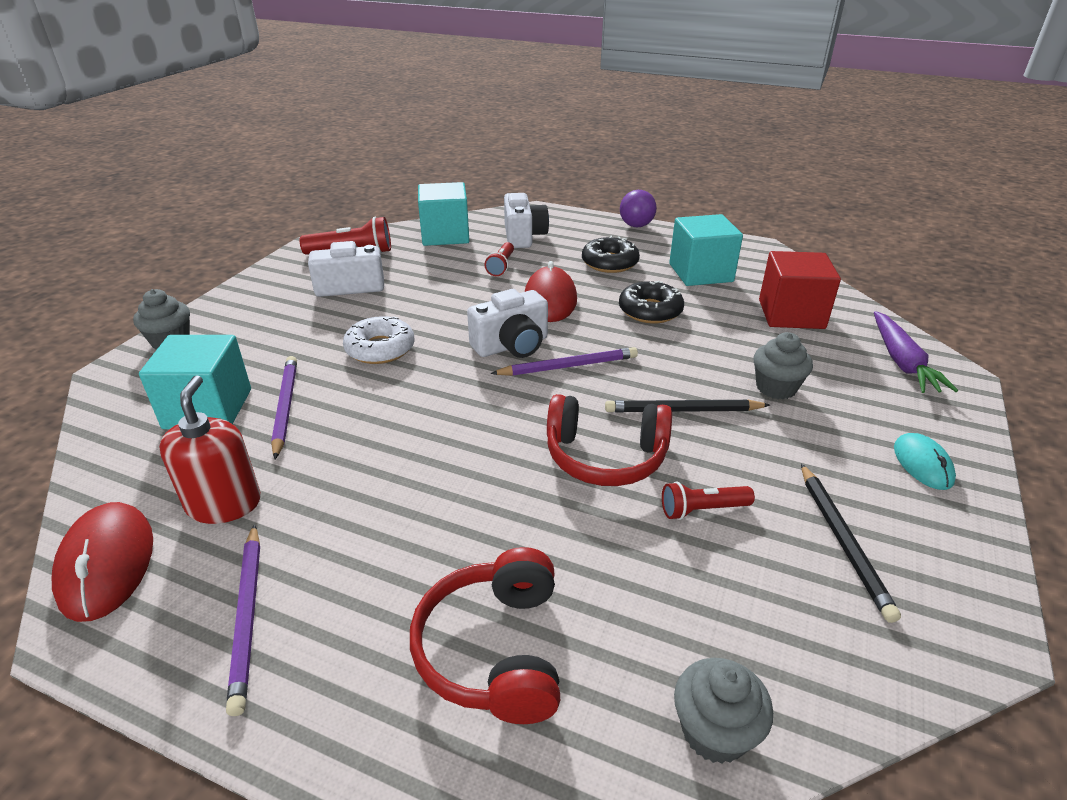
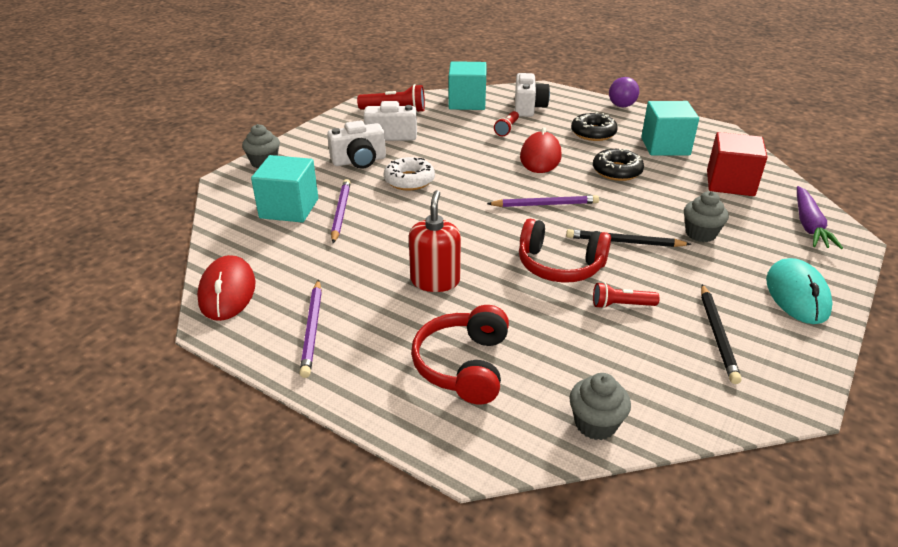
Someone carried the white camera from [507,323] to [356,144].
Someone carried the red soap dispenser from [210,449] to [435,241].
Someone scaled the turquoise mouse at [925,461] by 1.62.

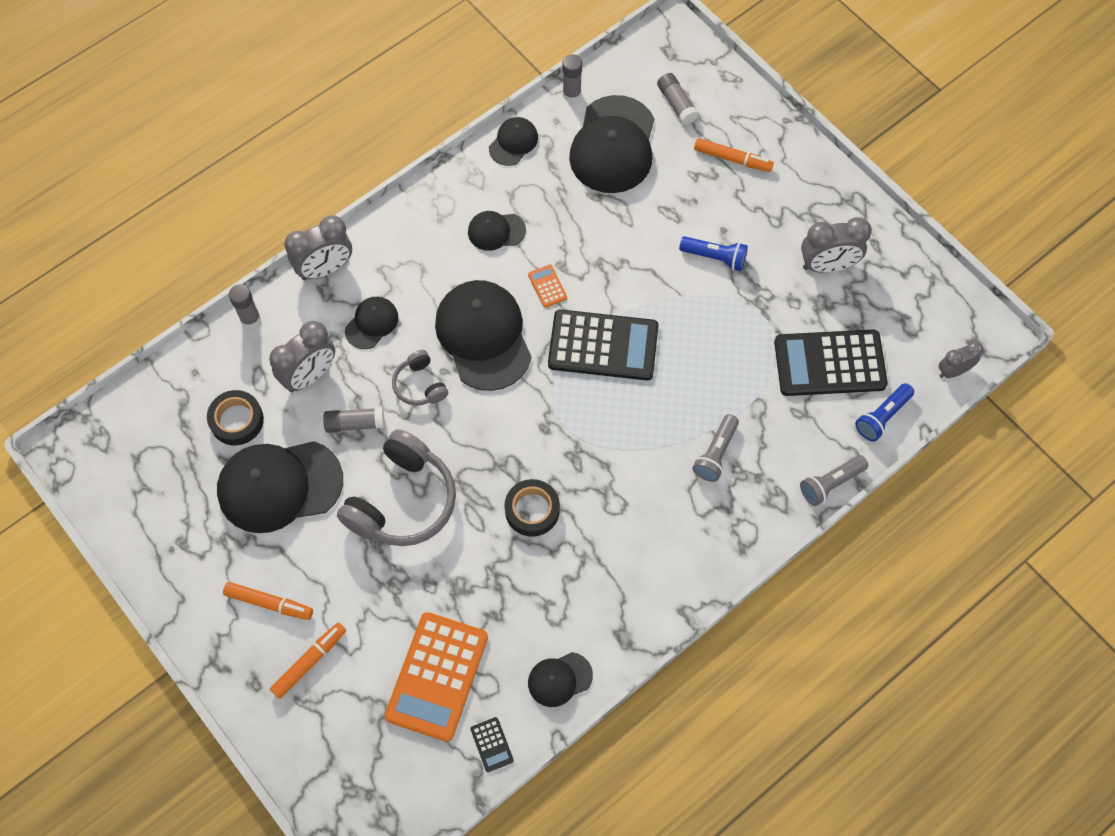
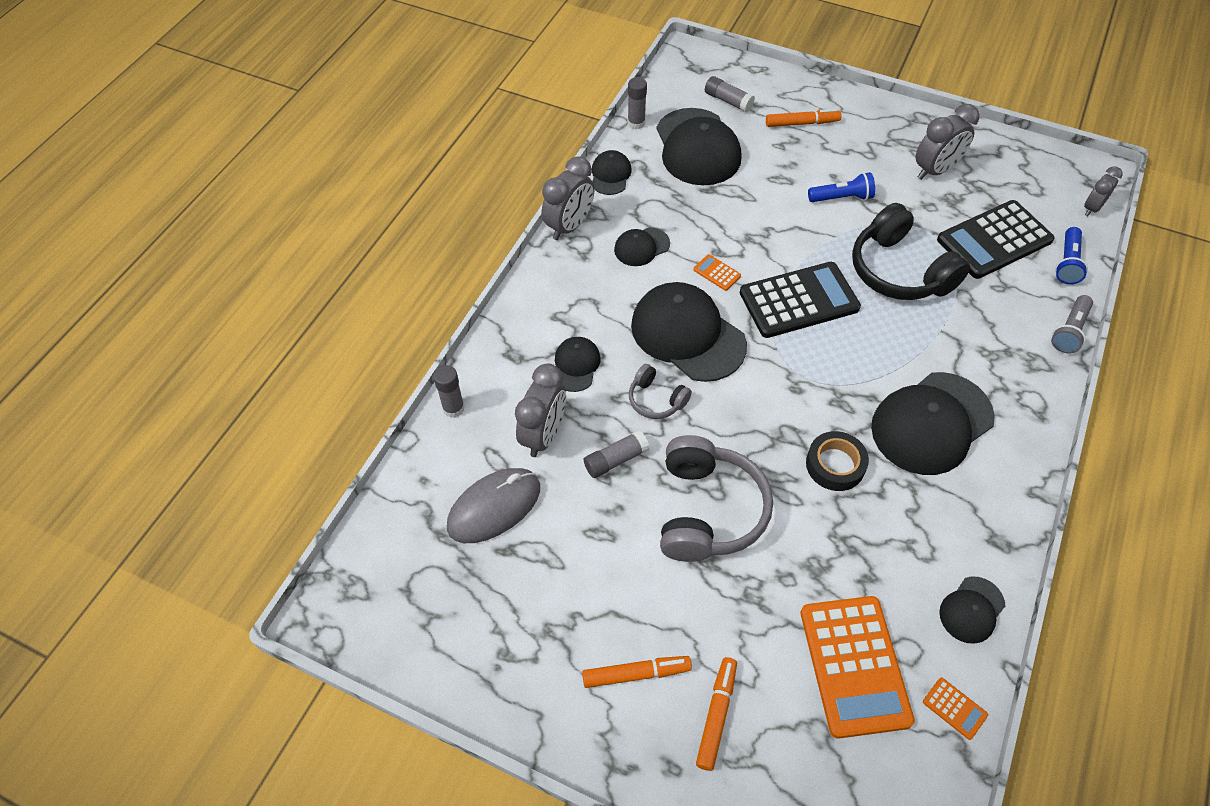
Someone swapped the black tape at [235,417] for the grey mouse at [493,505].
Someone carried the grey clock from [318,247] to [568,198].
Someone put down the black headphones at [911,251].
Someone carried the black cap from [280,487] to [933,423].
Someone repainted the black calculator at [492,744], which became the orange calculator at [955,709].
Someone took away the grey flashlight at [715,448].

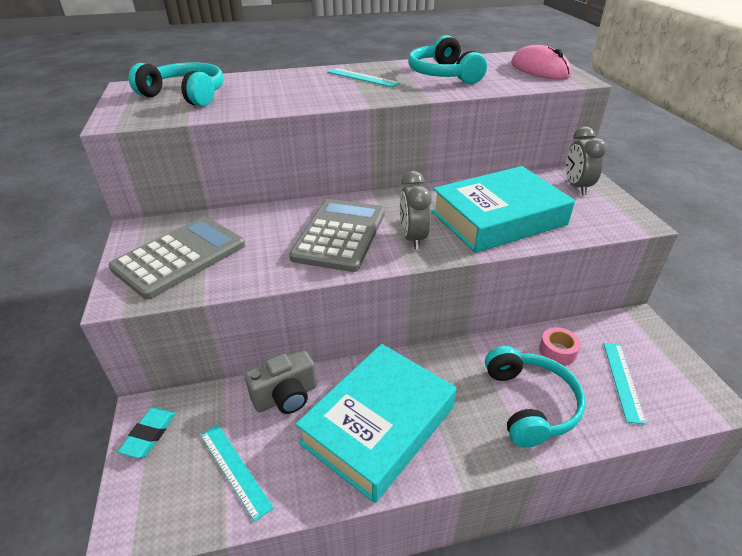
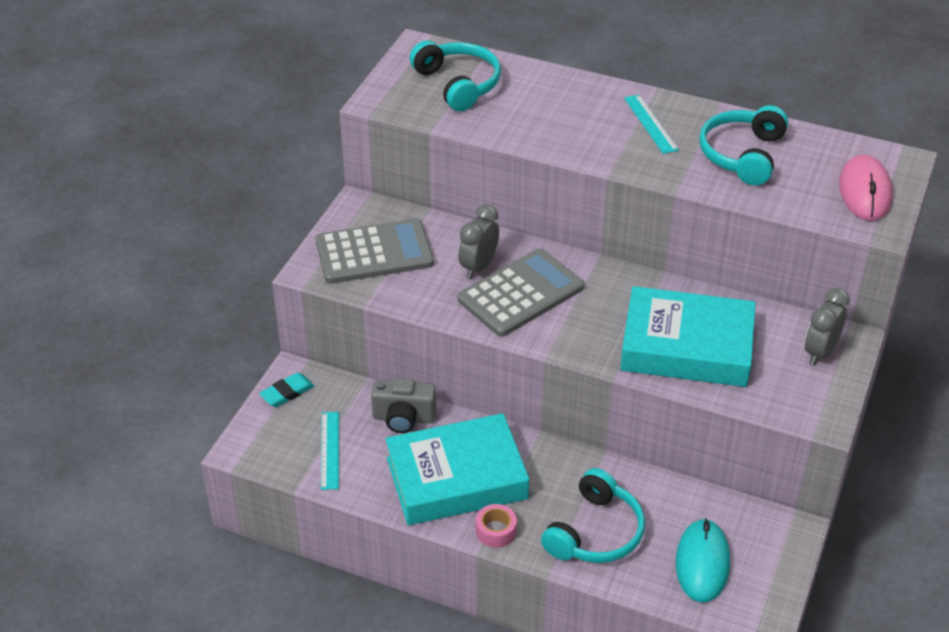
Someone carried the grey clock from [416,210] to [478,241].
Someone carried the pink tape from [560,346] to [496,526].
Someone swapped the turquoise ruler at [624,384] for the turquoise mouse at [703,560].

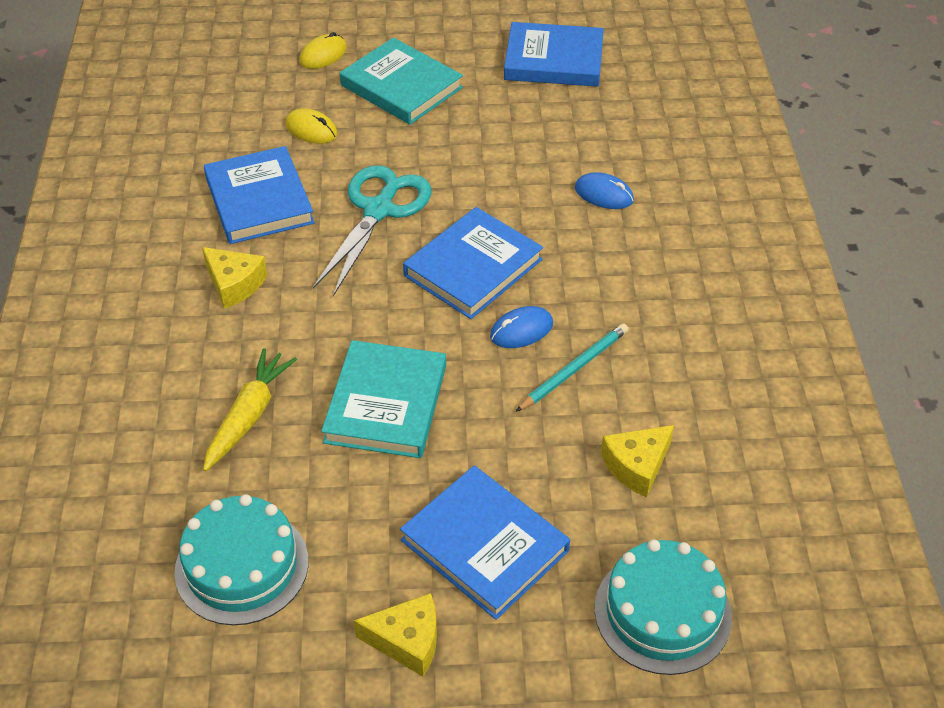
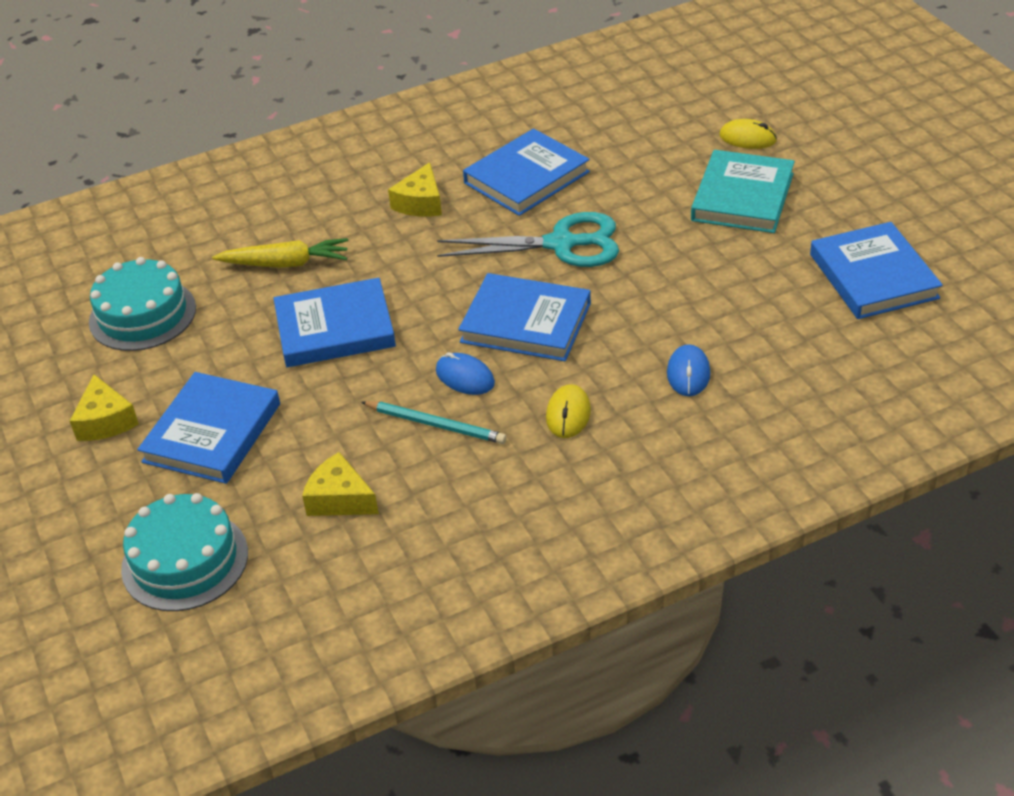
Someone repainted the turquoise book at [383,399], which became the blue book at [335,322].
Someone carried the yellow mouse from [311,126] to [568,411].

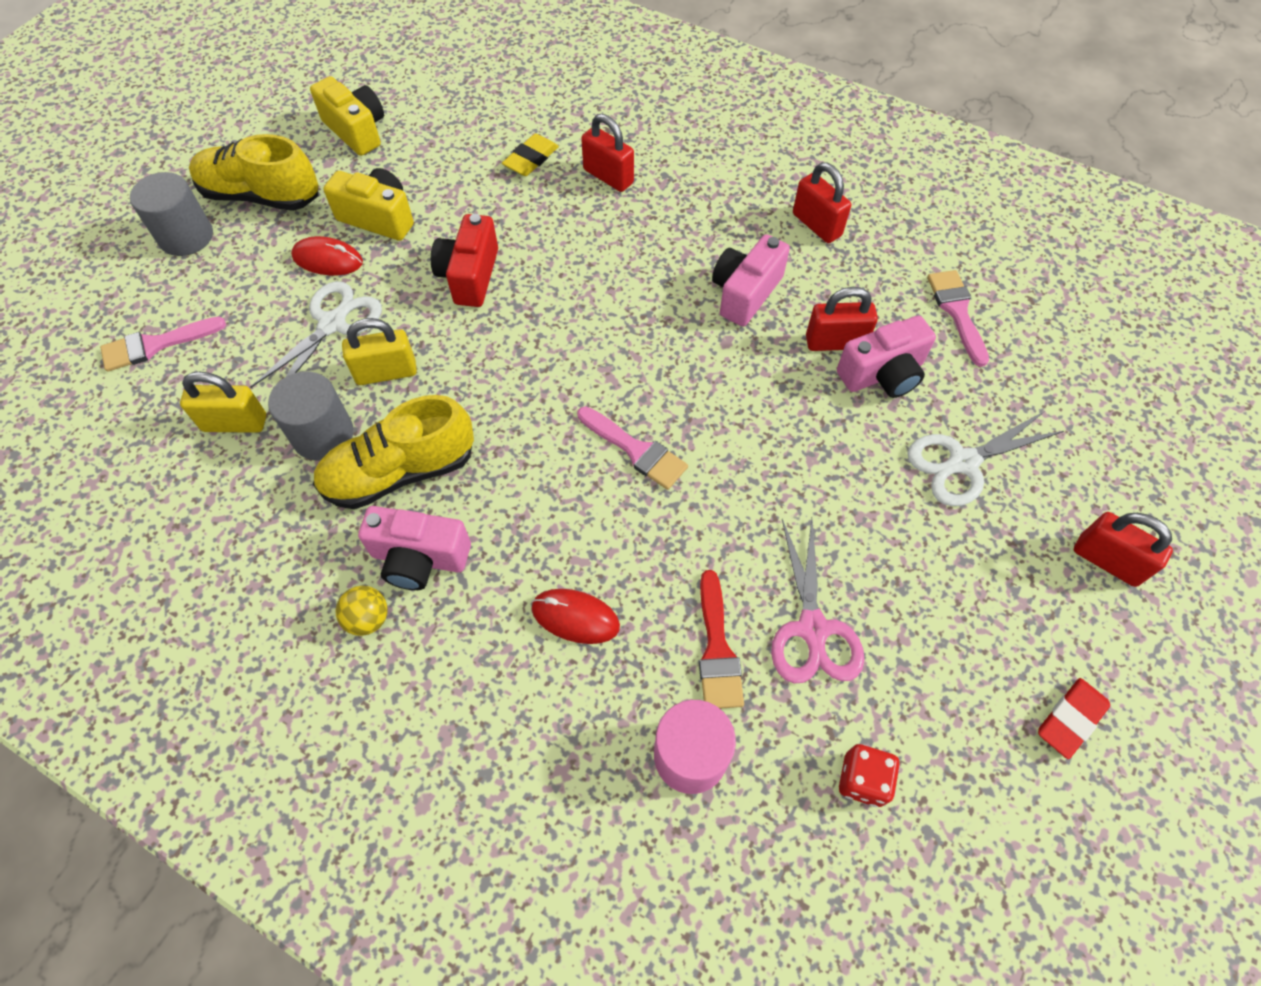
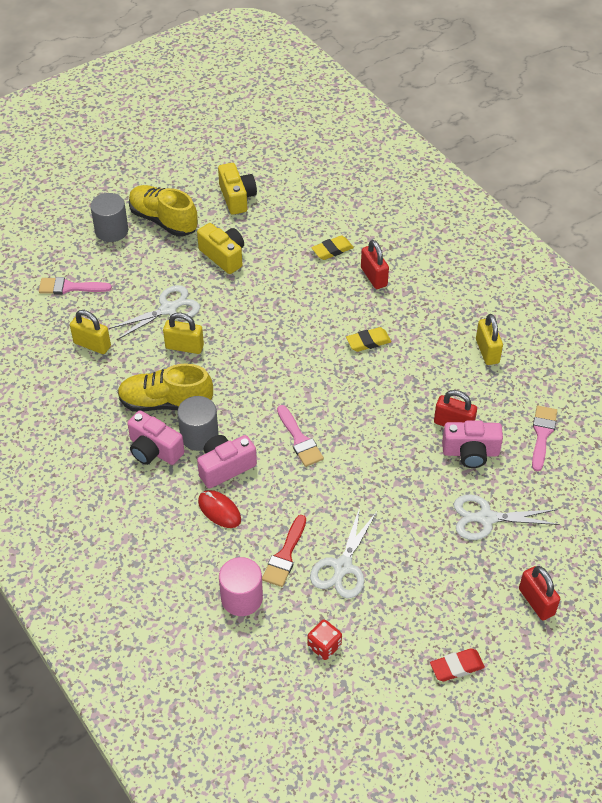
Someone carried the grey cylinder from [311,416] to [198,423].
Someone carried the pink camera from [751,280] to [227,462].
Someone repainted the pink scissors at [817,601], which became the white scissors at [343,552].
Someone put down the yellow eraser at [368,339].
Someone repainted the red padlock at [822,202], which became the yellow padlock at [489,339].
Someone took away the red mouse at [327,255].
Someone took away the yellow ball at [362,610].
Someone took away the red camera at [464,260].

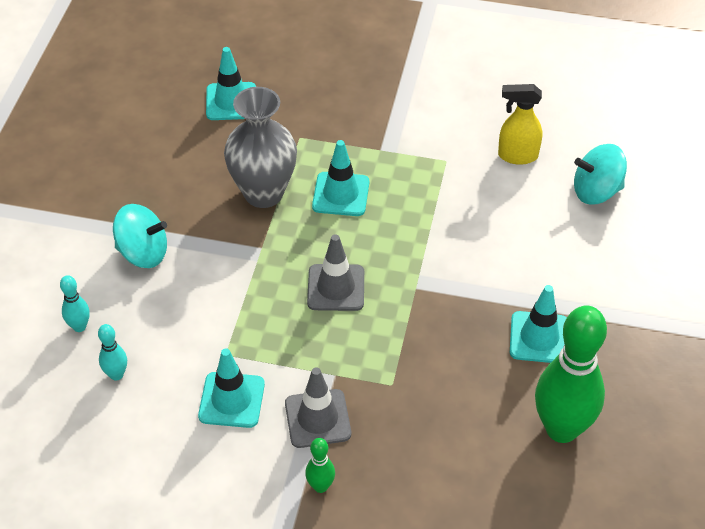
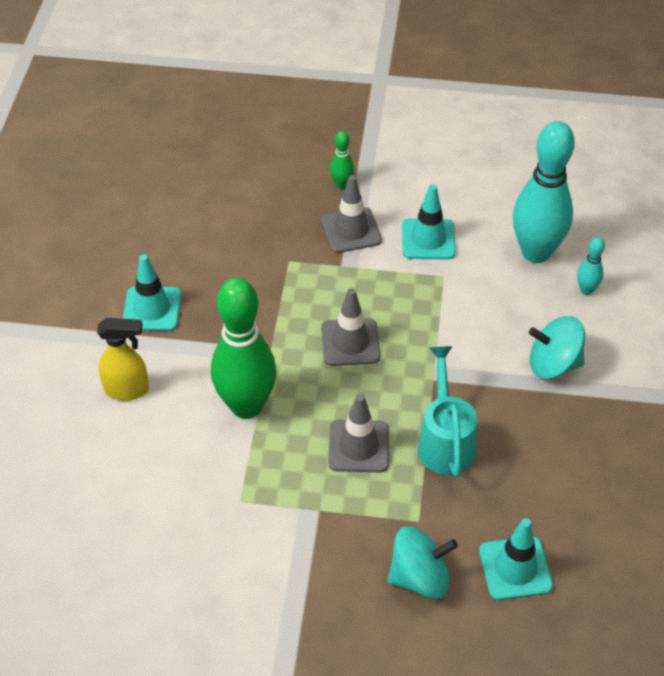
Someone carried the yellow spray bottle from [520,124] to [123,359].
Someone carried the green bowling pin from [571,374] to [244,348].
Someone repainted the turquoise traffic cone at [340,178], which became the grey traffic cone at [358,433].
Someone carried the turquoise spinning top from [600,174] to [422,562].
Someone swapped the grey vase at [260,147] for the turquoise watering can at [447,412].
Someone scaled the turquoise bowling pin at [112,352] by 2.32.

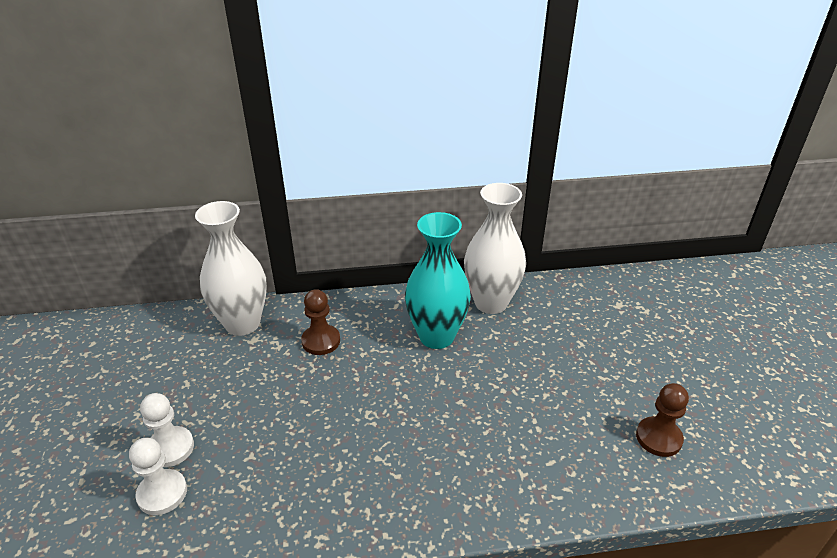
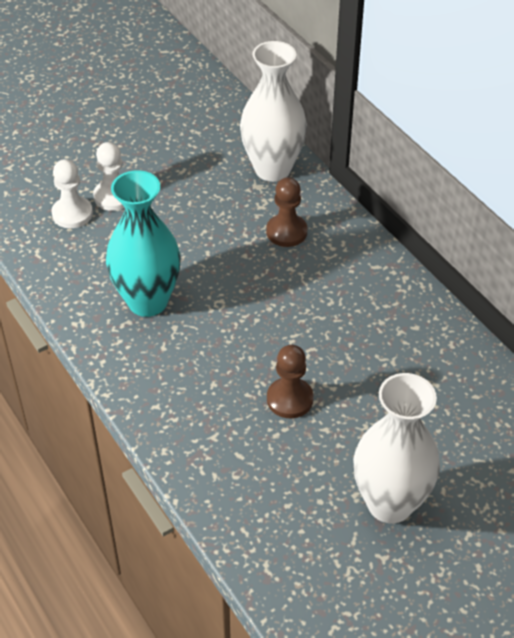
Someone carried the turquoise vase from [438,280] to [143,243].
Someone carried the brown pawn from [662,420] to [290,381].
Someone carried the white vase from [495,248] to [396,448].

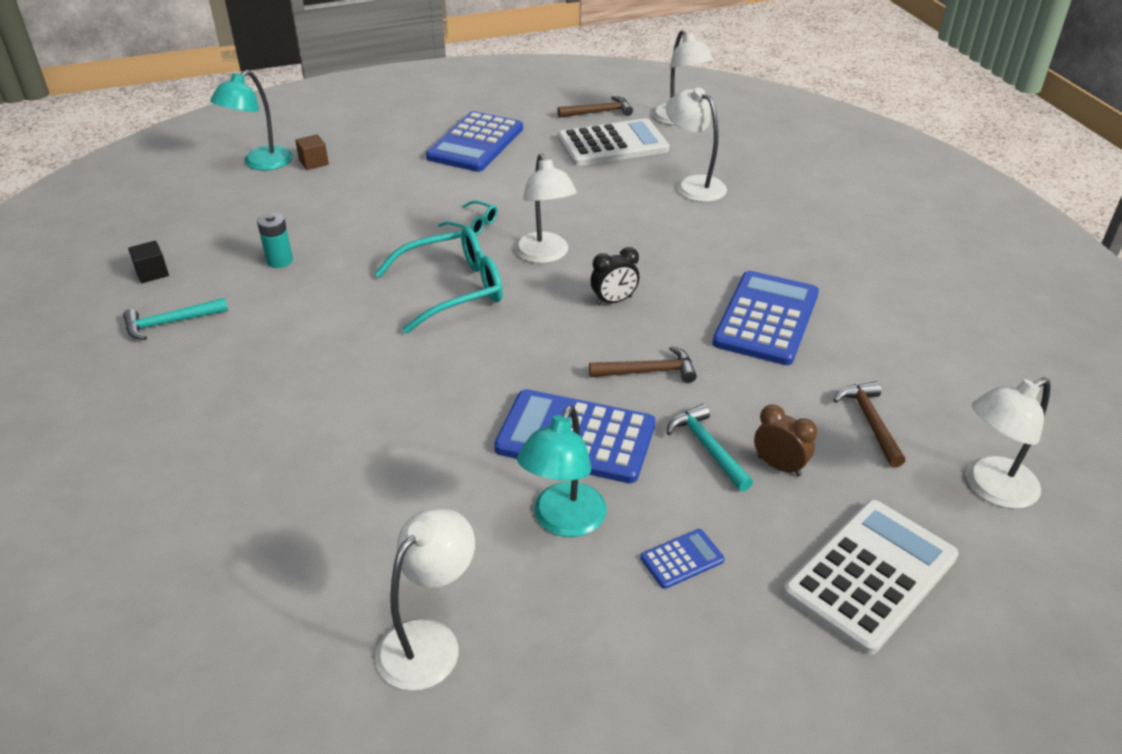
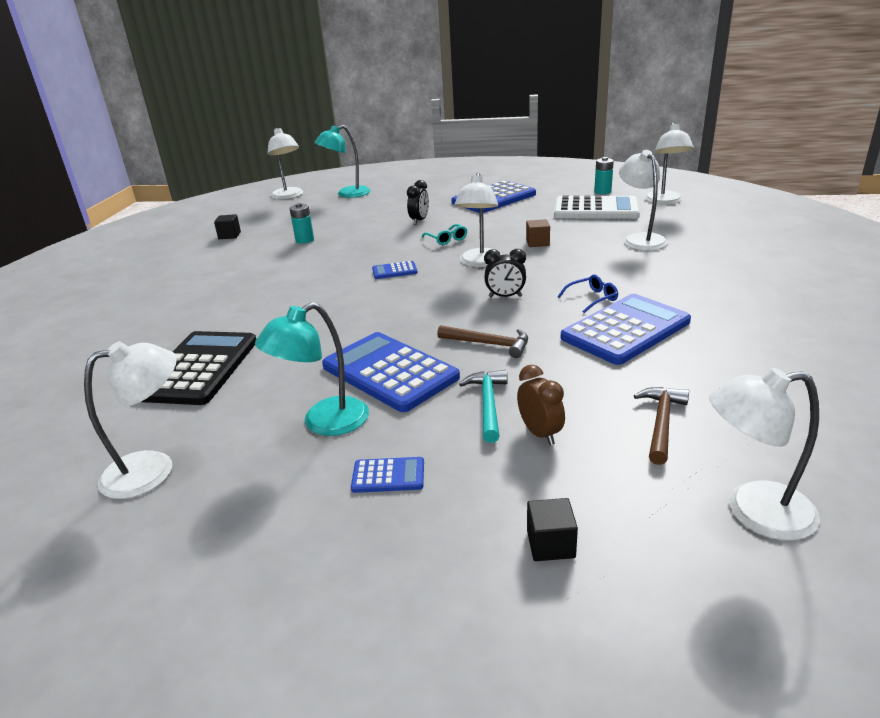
Someone put down the black calculator at [198,368].
Someone put down the white lamp at [285,163].
Someone swapped the turquoise glasses at [439,280] for the blue calculator at [395,270].
Someone put down the black clock at [418,202].
Someone carried the brown cube from [312,152] to [538,233].
Someone swapped the white calculator at [871,577] for the black cube at [552,529].
Someone put down the blue glasses at [588,294].
Someone swapped the brown hammer at [595,107] for the turquoise battery at [604,175].
Someone took away the turquoise hammer at [175,319].

